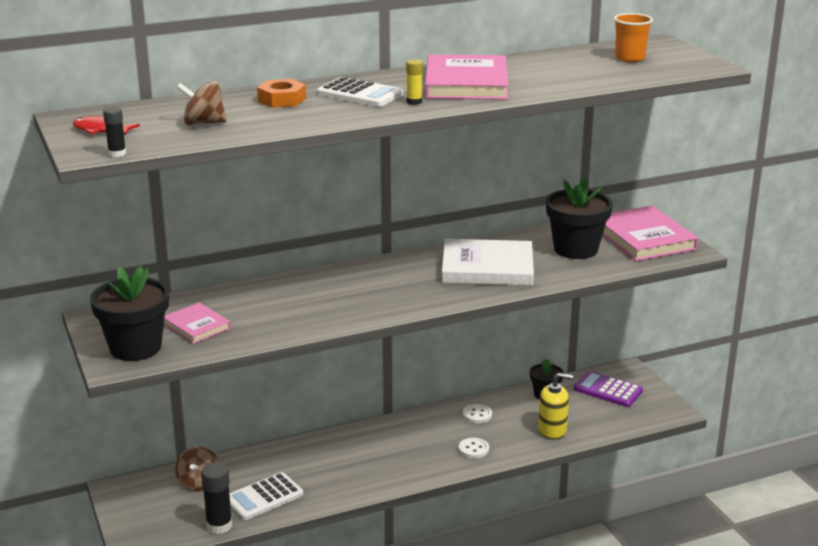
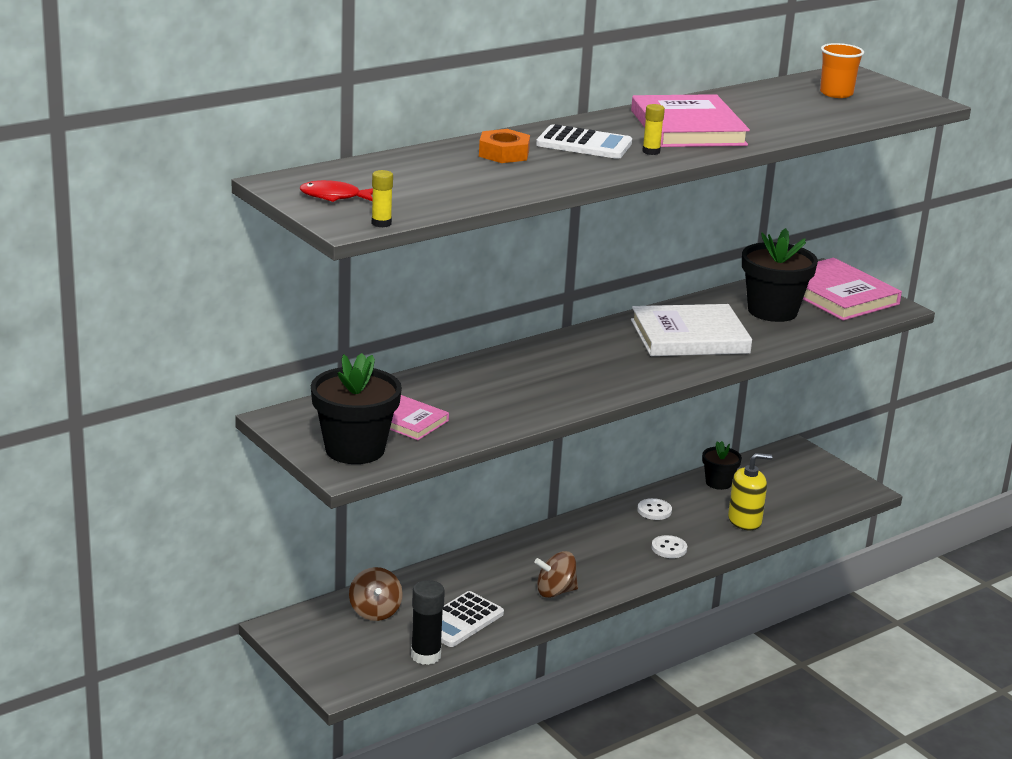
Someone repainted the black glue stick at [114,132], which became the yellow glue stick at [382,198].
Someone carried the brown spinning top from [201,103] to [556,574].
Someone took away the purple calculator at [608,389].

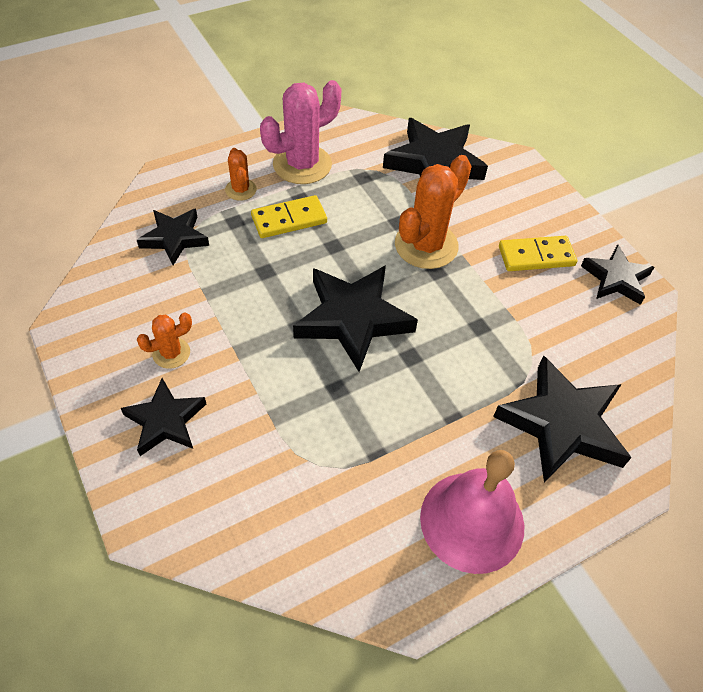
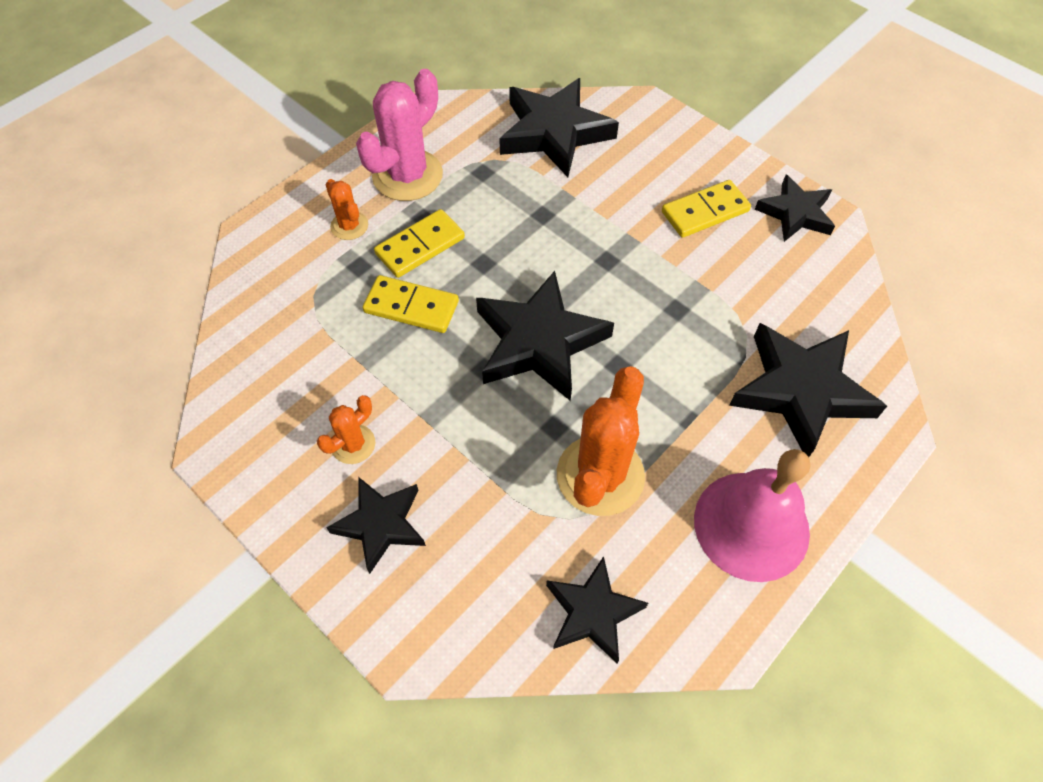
Someone put down the yellow domino at [411,304].
Someone carried the black star from [173,237] to [597,609].
Someone carried the orange cactus from [433,212] to [601,441].

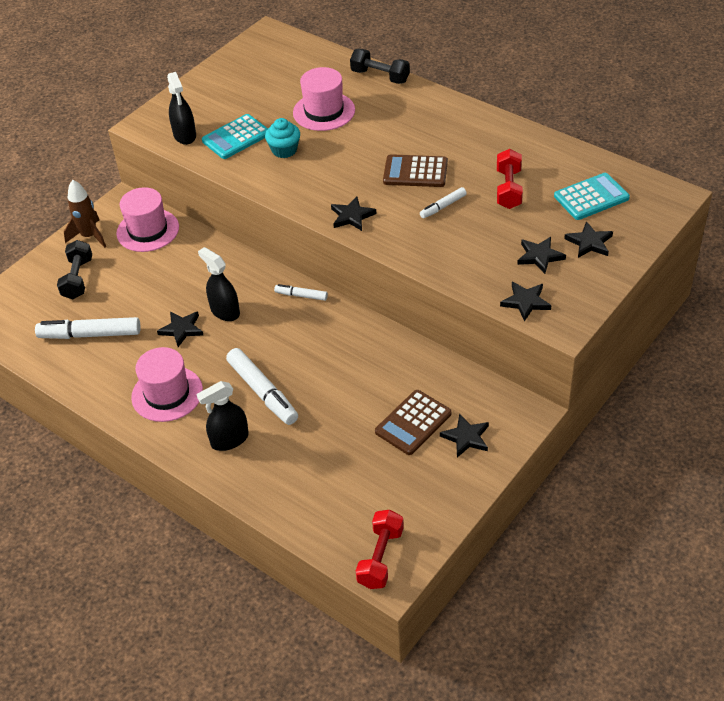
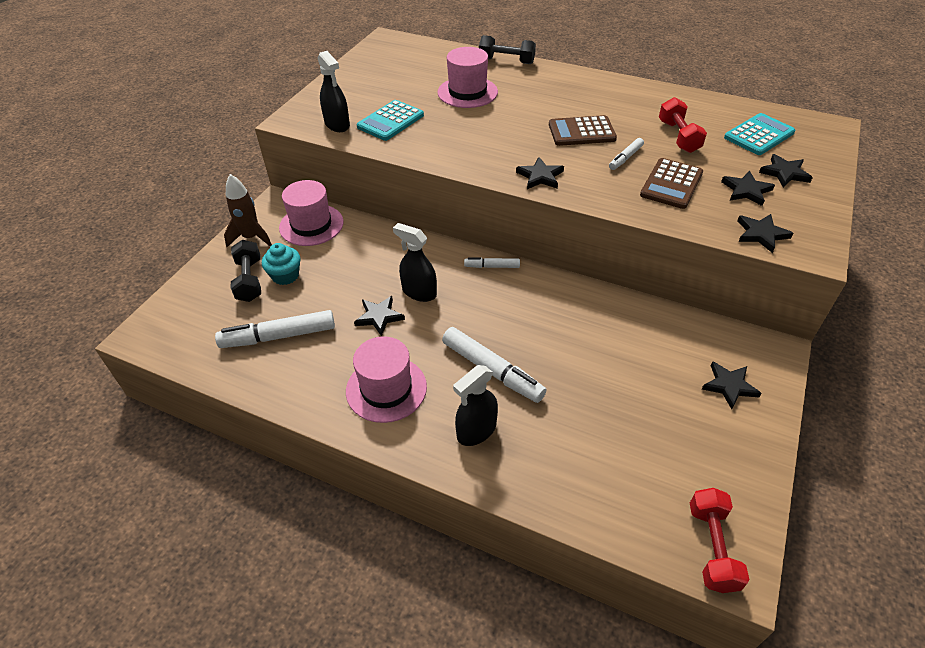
Someone carried the turquoise cupcake from [282,138] to [281,264].
Someone carried the brown calculator from [413,422] to [671,183].

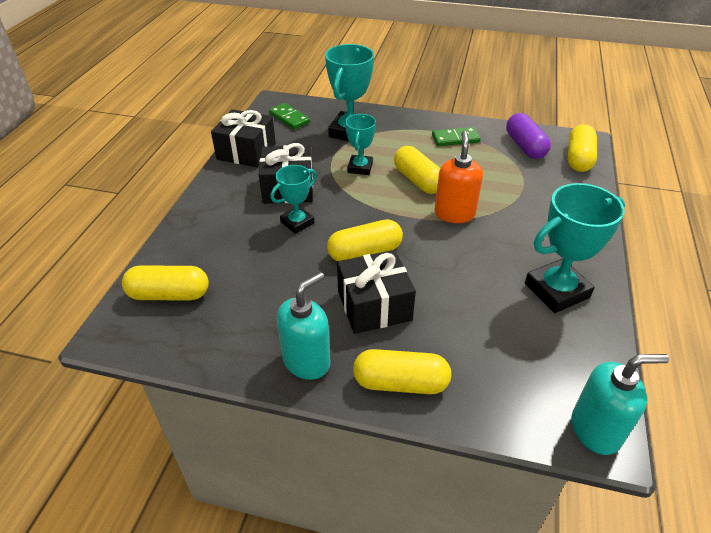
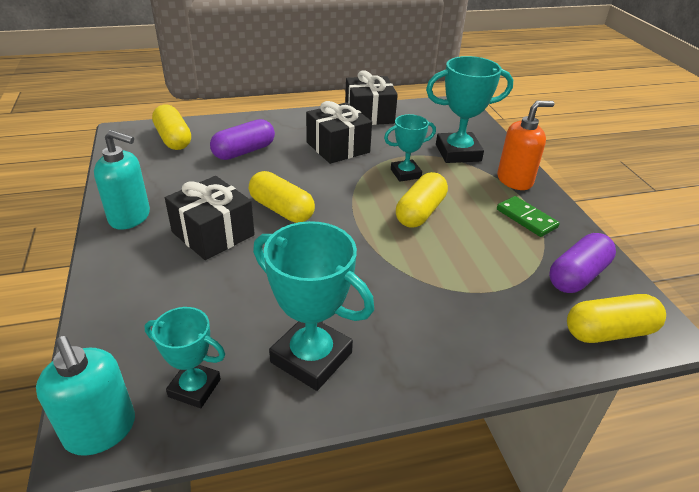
Someone carried the turquoise trophy from [293,199] to [184,357].
Someone put down the purple capsule at [242,139].
Someone carried the orange soap dispenser from [459,177] to [526,145].
Someone took away the green domino at [289,116].
Someone took away the yellow capsule at [402,371].

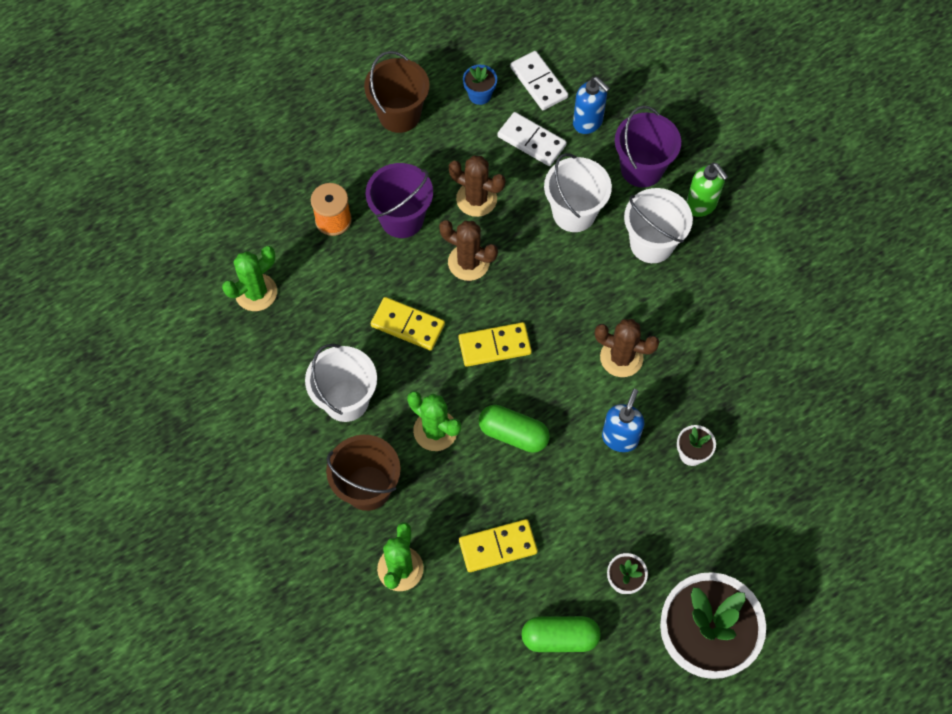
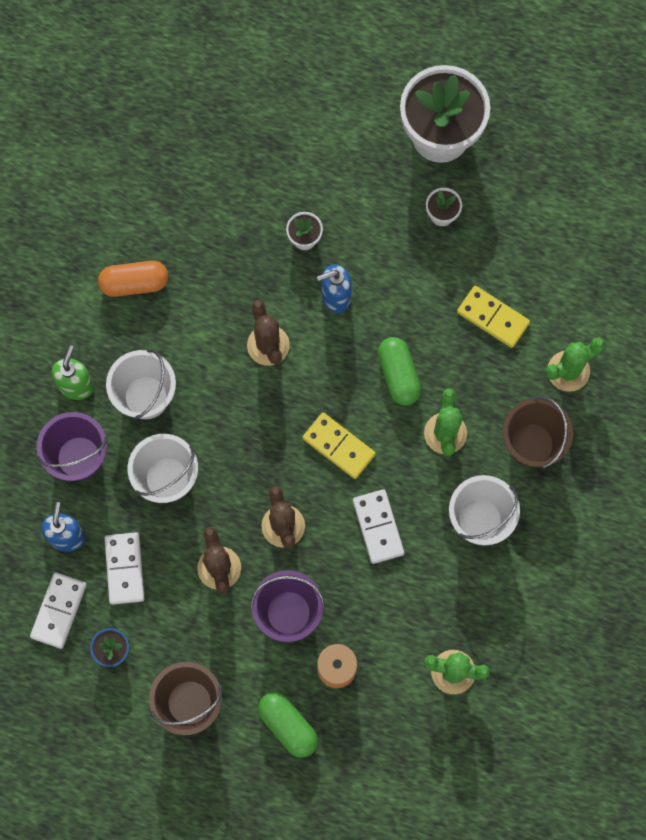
Someone put down the orange capsule at [133,279].
Someone carried the green capsule from [561,634] to [288,725].
Someone repainted the yellow domino at [408,324], which became the white domino at [378,526].

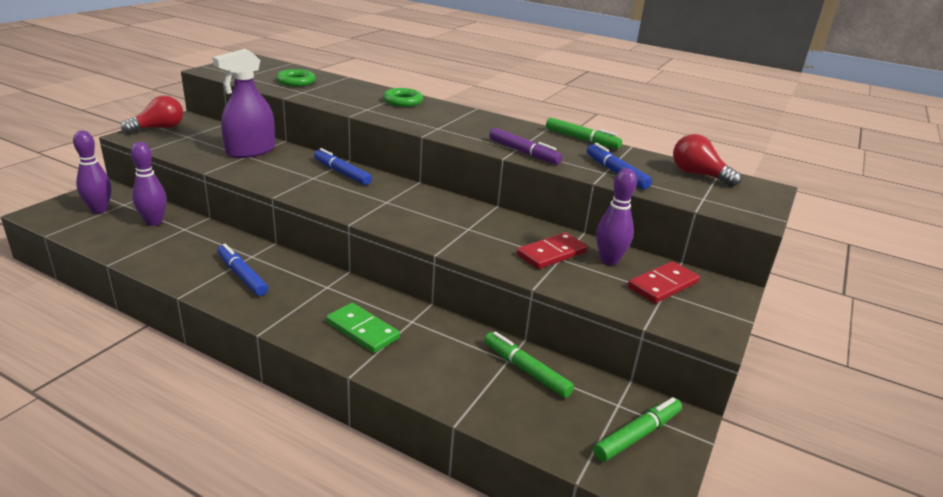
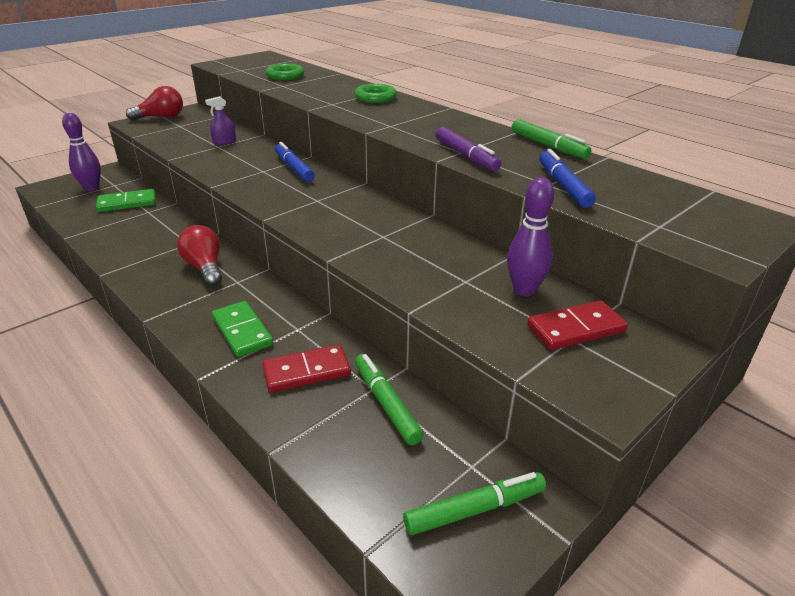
Someone swapped the purple bowling pin at [149,184] for the green domino at [126,200].
Someone carried the red light bulb from [707,160] to [199,255].
Someone scaled the purple spray bottle at [244,103] by 0.46.
Someone carried the red domino from [552,250] to [306,368].
Someone took away the blue marker at [242,270].

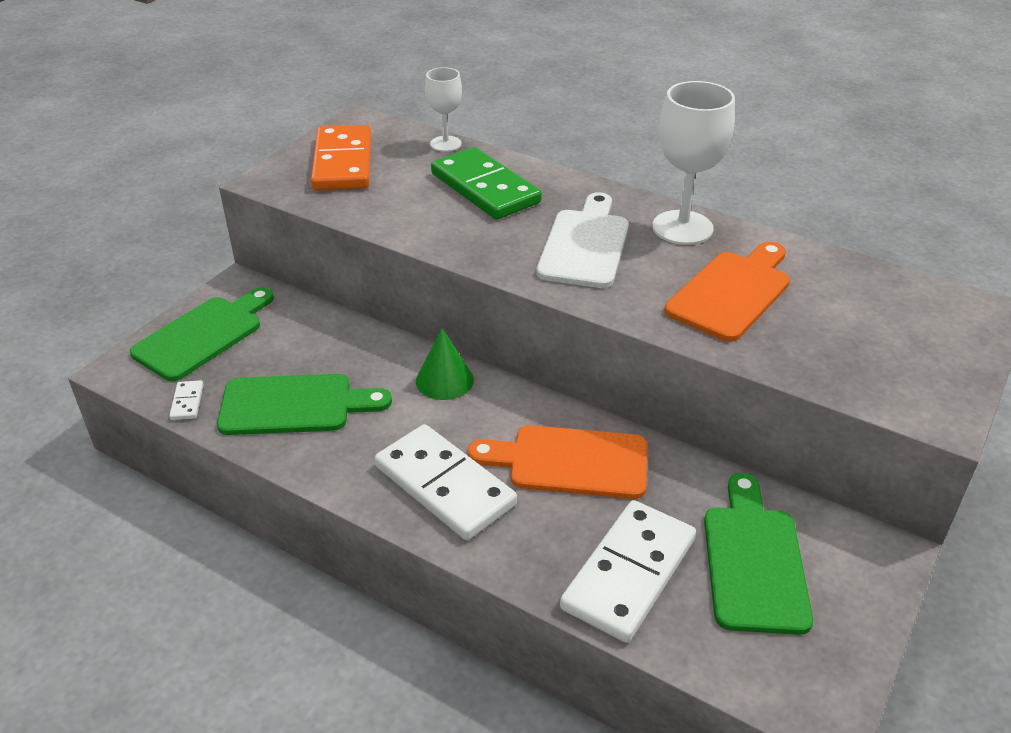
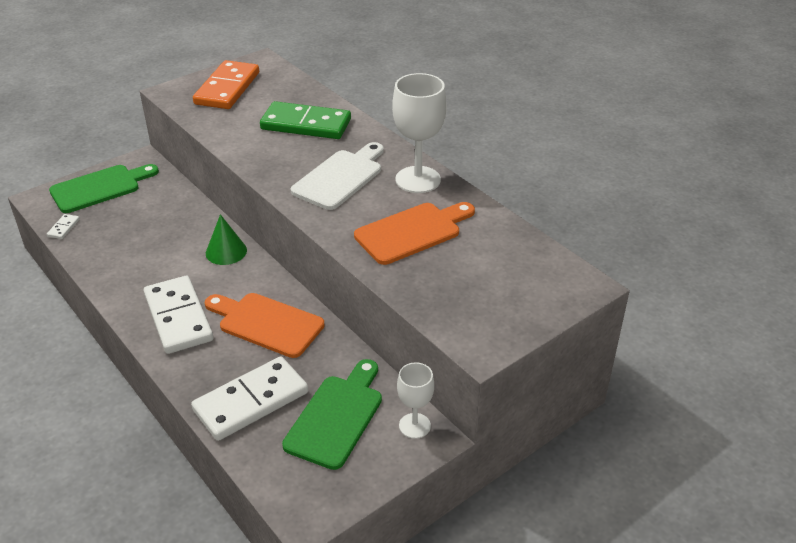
Someone rotated the green domino at [486,183] by 60 degrees counterclockwise.
Someone carried the white goblet from [443,109] to [415,400].
Someone took away the green cutting board at [304,404].

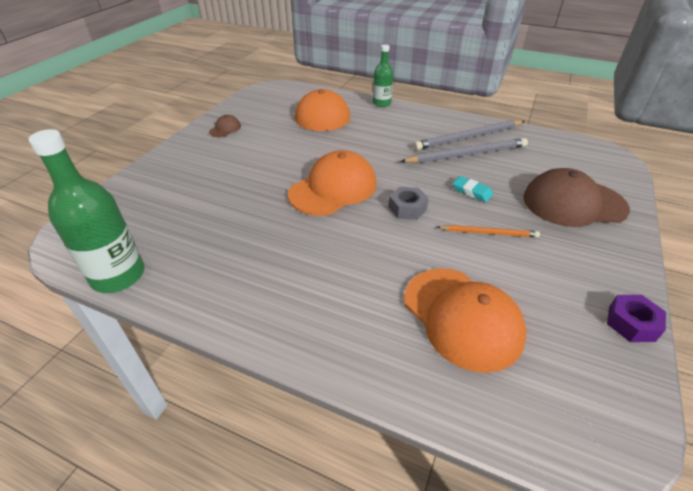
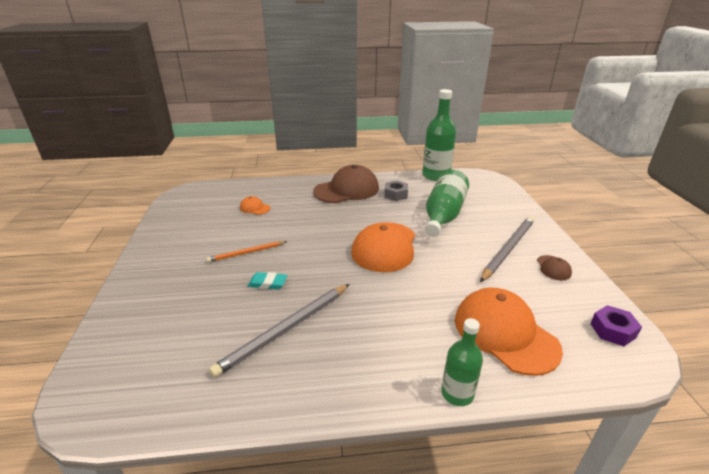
Someone scaled the orange cap at [465,320] by 0.44.
Someone carried the brown cap from [576,197] to [346,184].
Someone carried the grey nut from [408,203] to [396,190].
Someone put down the green bottle at [447,203].
Someone carried the grey pencil from [469,135] to [507,249].
Someone carried the purple nut from [636,318] to [616,325].

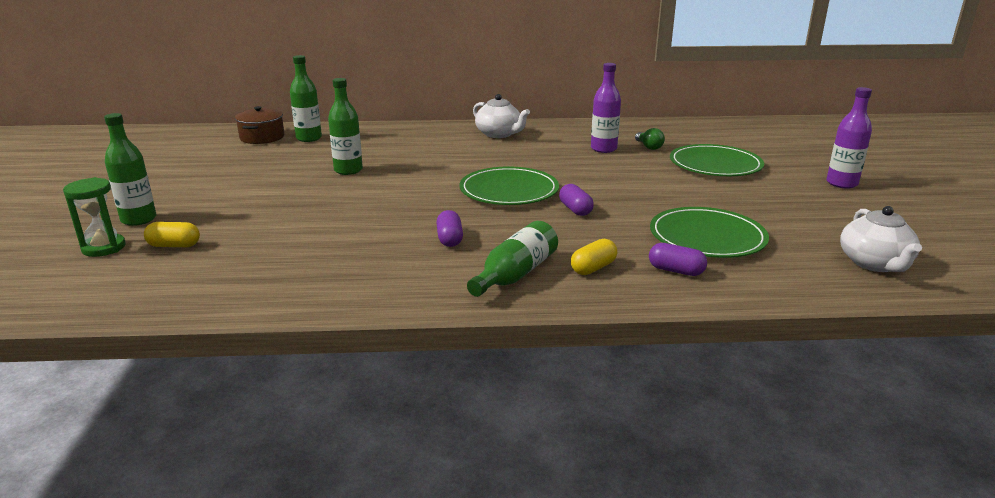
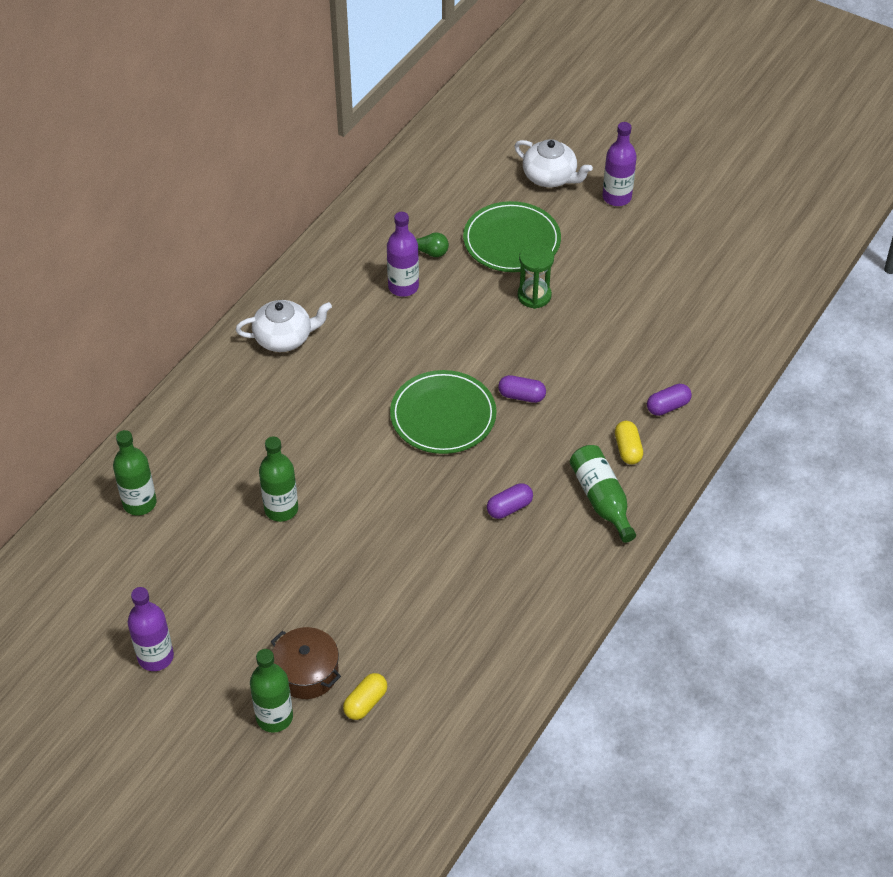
Someone put down the purple bottle at [151,629].
Someone carried the brown pot from [259,125] to [306,663].
Someone rotated the purple capsule at [449,228] by 60 degrees counterclockwise.
Someone carried the white teapot from [881,239] to [554,163].
Someone carried the green hourglass from [94,217] to [536,276].
Someone took away the green plate at [709,232].

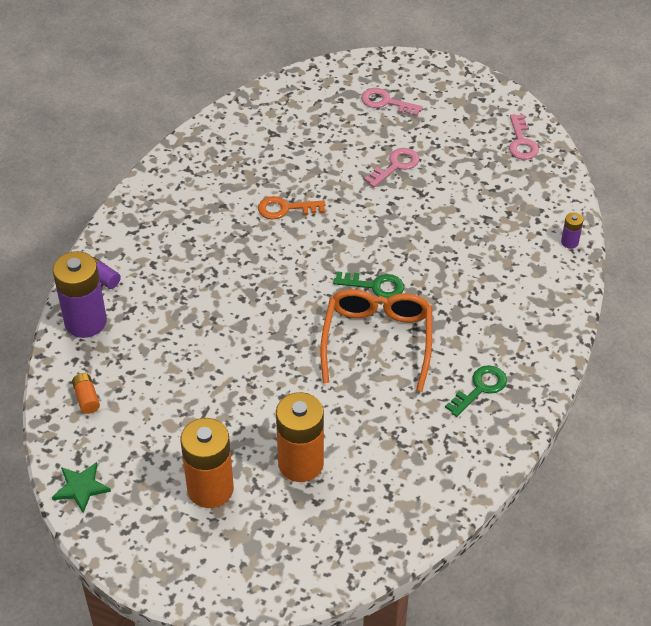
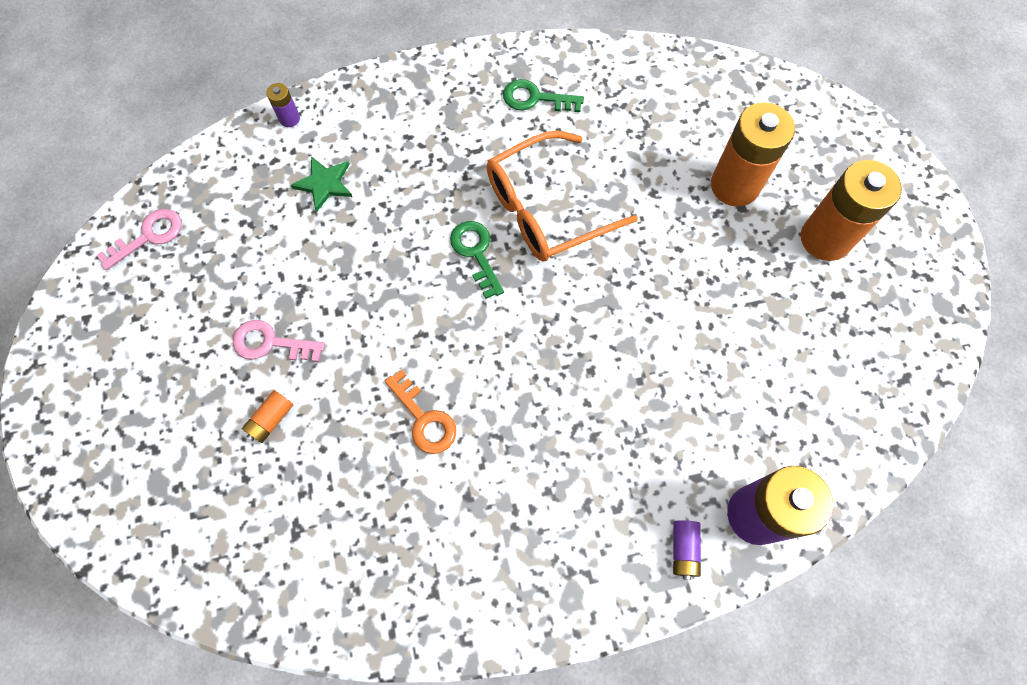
Someone carried the orange battery from [86,393] to [268,416].
Someone carried the green star from [81,487] to [321,184].
Someone took away the pink key at [392,102].

